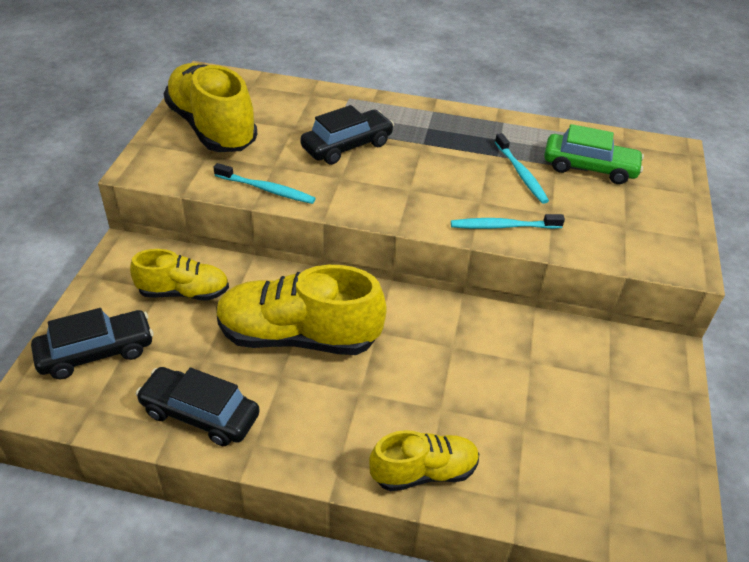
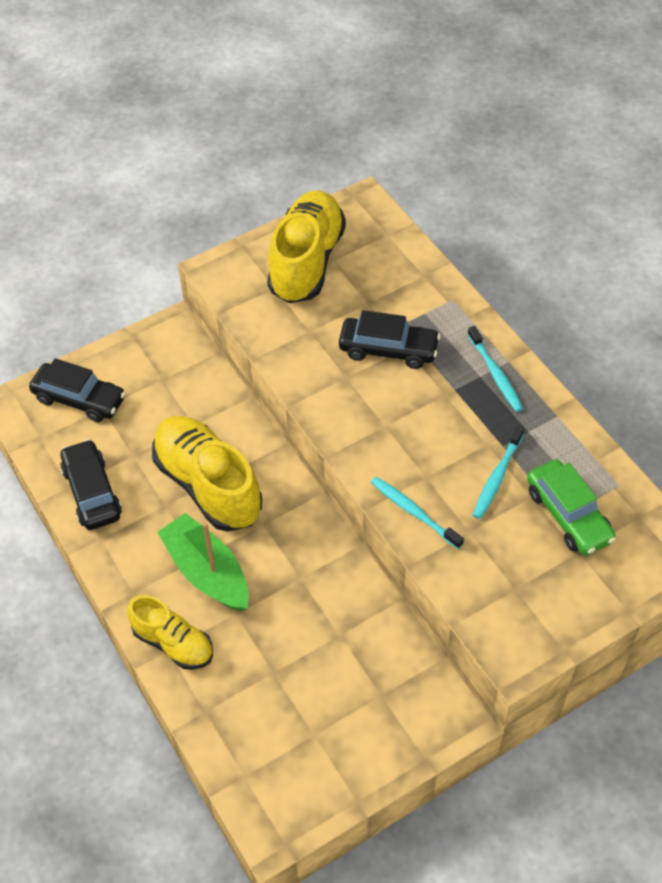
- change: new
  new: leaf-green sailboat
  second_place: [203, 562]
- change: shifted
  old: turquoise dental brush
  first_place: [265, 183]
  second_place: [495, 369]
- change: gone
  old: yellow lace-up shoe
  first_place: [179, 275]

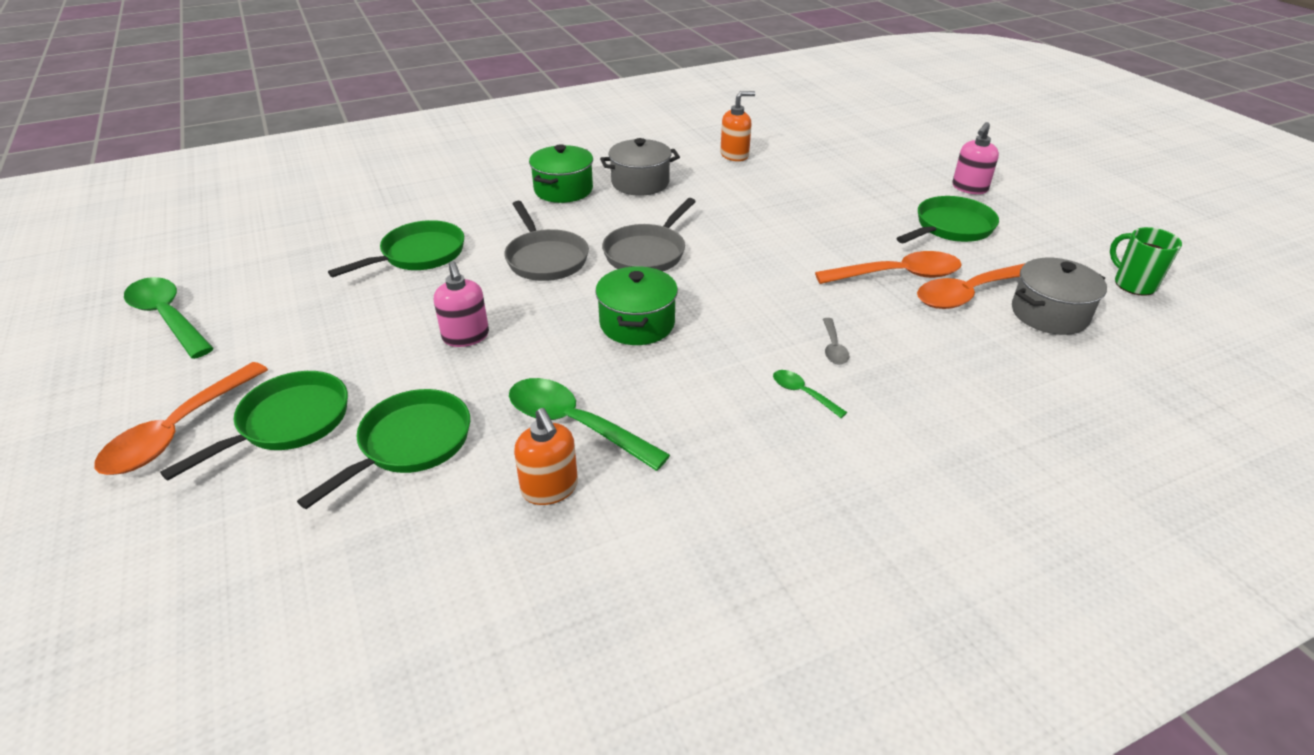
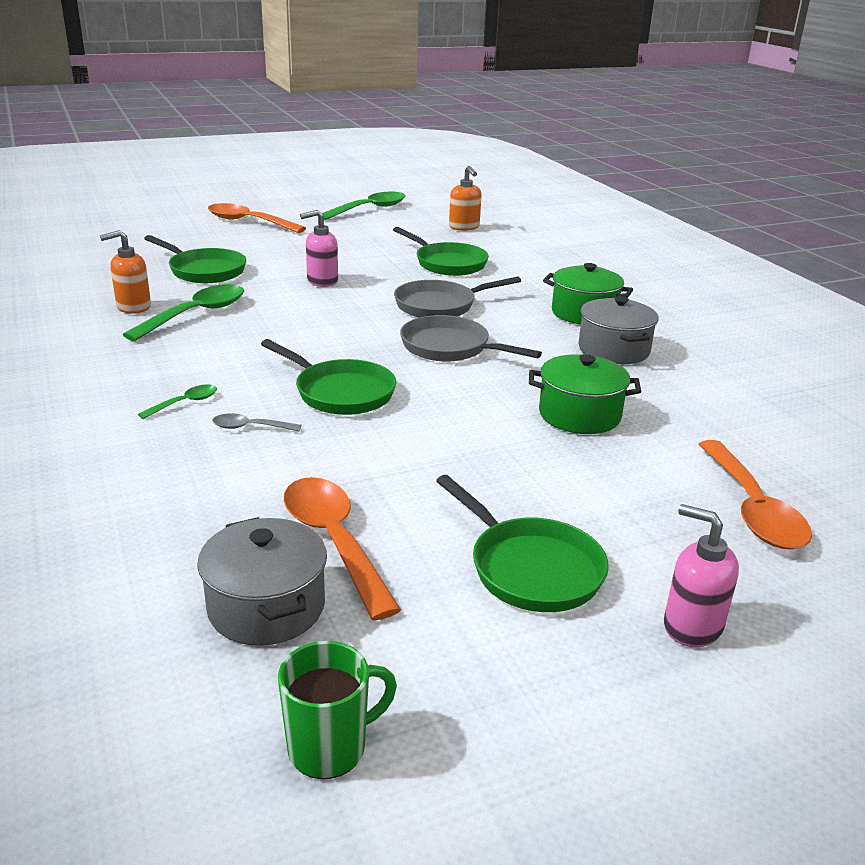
- change: shifted
  old: leaf-green skillet
  first_place: [254, 425]
  second_place: [328, 377]
- change: shifted
  old: bright orange soap pump
  first_place: [738, 126]
  second_place: [465, 198]
- change: shifted
  old: leaf-green stockpot
  first_place: [636, 305]
  second_place: [585, 394]
- change: shifted
  old: bright orange spoon
  first_place: [888, 267]
  second_place: [755, 495]

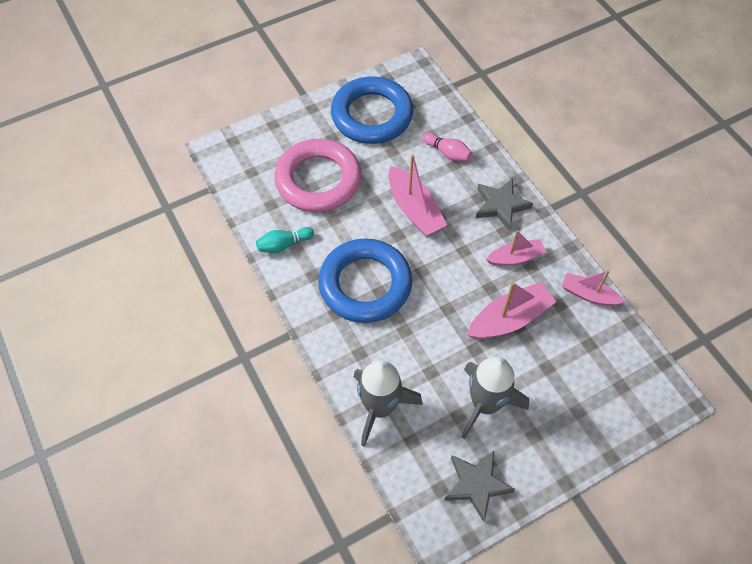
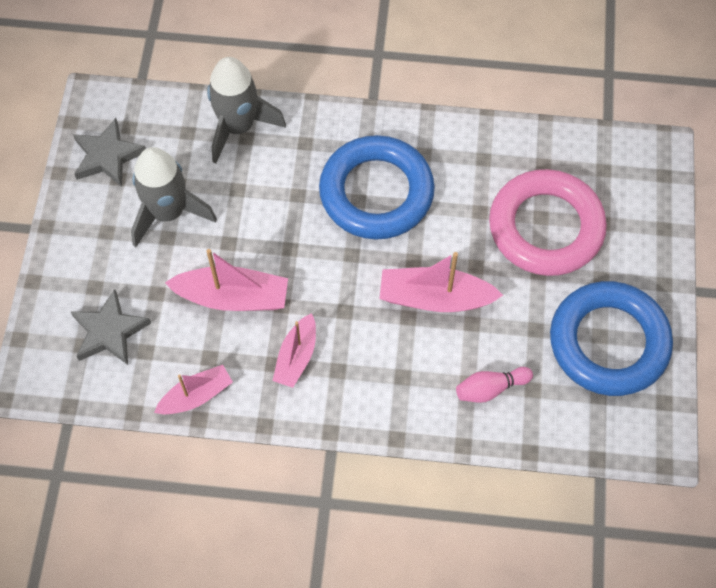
- change: shifted
  old: grey five-pointed star
  first_place: [504, 204]
  second_place: [110, 327]
- change: rotated
  old: rose-pink sailboat
  first_place: [511, 310]
  second_place: [226, 280]
  degrees: -90
- change: gone
  old: turquoise tenpin
  first_place: [285, 240]

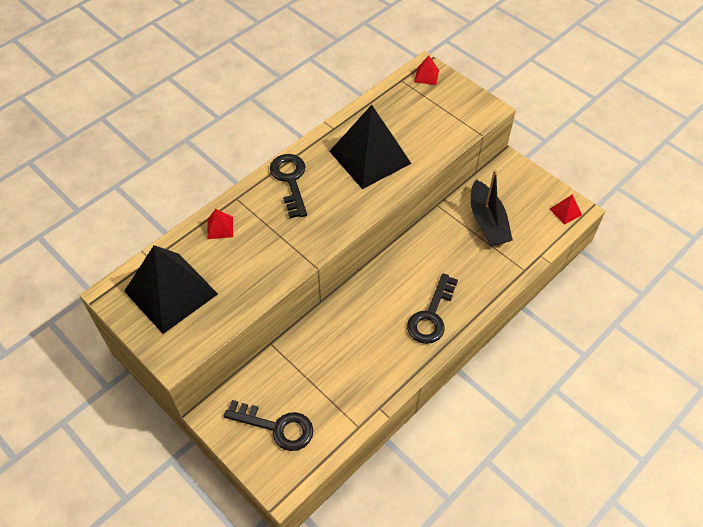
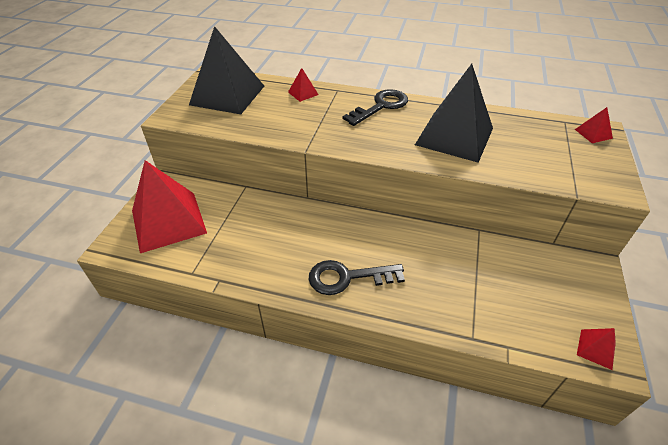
- change: swapped
  old: ebony door key
  new: red pyramid shape
  first_place: [268, 425]
  second_place: [169, 206]
- change: gone
  old: ebony sailboat
  first_place: [492, 207]

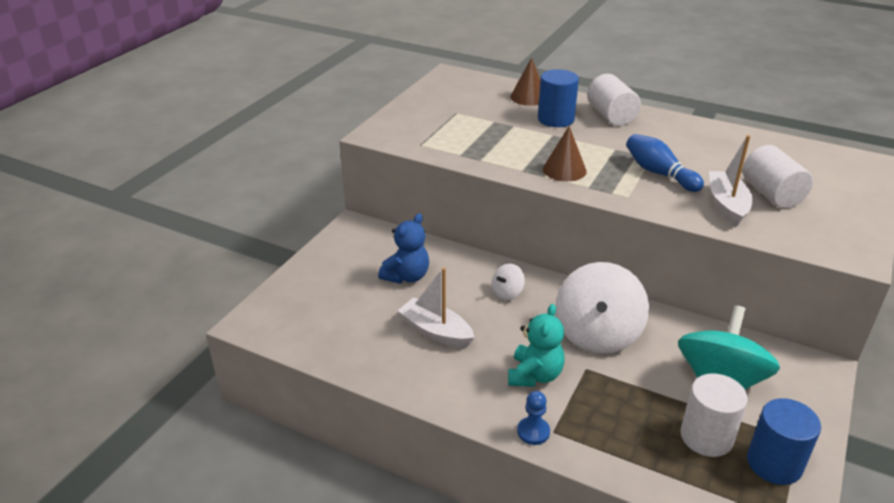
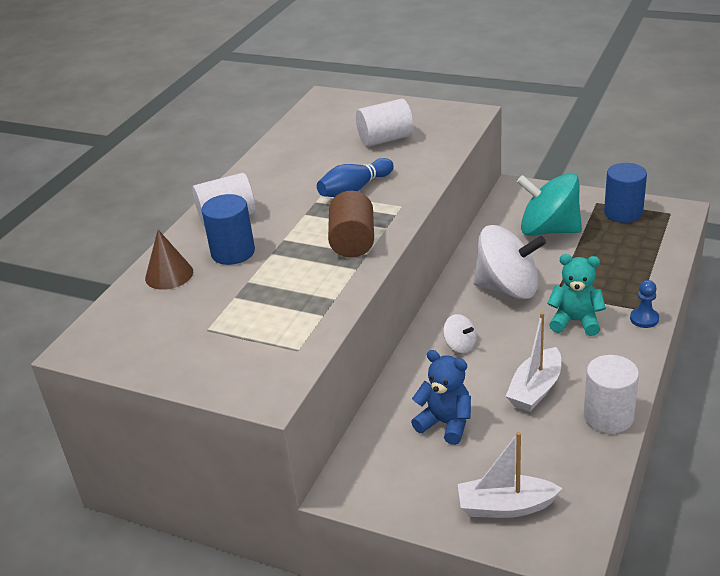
- change: swapped
  old: brown cone shape
  new: brown cylinder shape
  first_place: [565, 153]
  second_place: [351, 224]
- change: shifted
  old: white sailboat
  first_place: [731, 181]
  second_place: [510, 475]
- change: shifted
  old: white cylinder shape
  first_place: [714, 415]
  second_place: [611, 394]

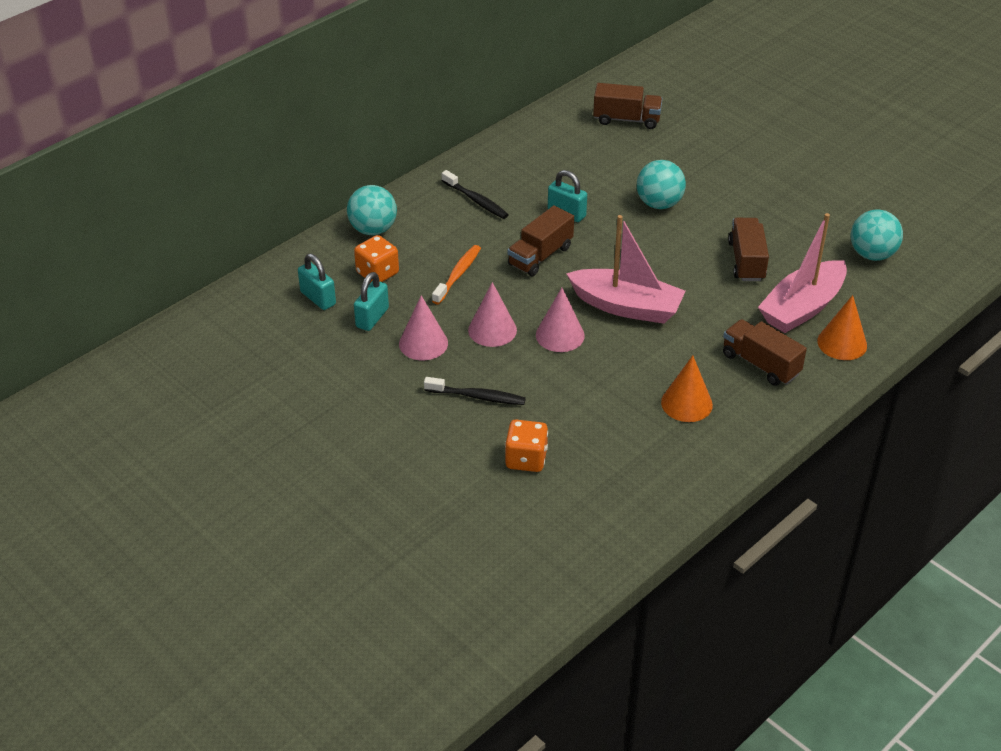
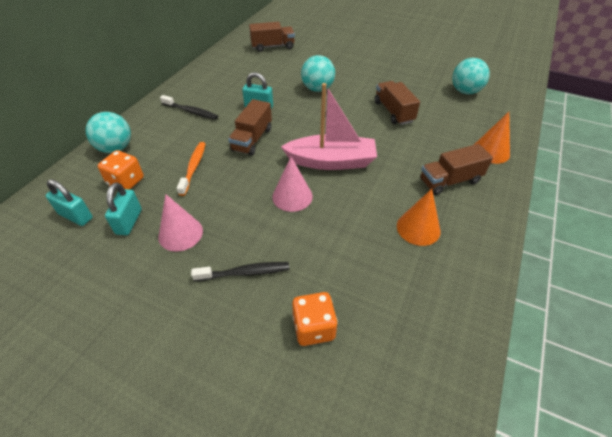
- change: rotated
  old: brown lorry
  first_place: [765, 352]
  second_place: [456, 169]
  degrees: -45
- change: gone
  old: rose-pink cone shape
  first_place: [492, 314]
- change: gone
  old: rose-pink sailboat
  first_place: [802, 273]

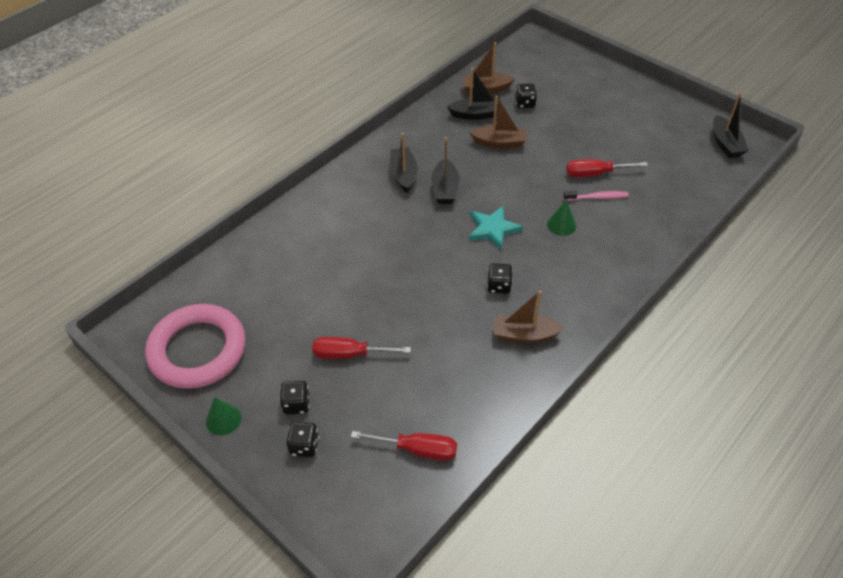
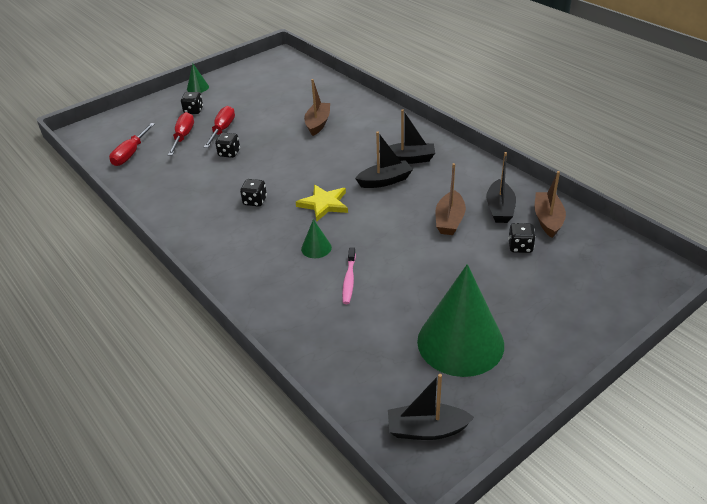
- change: shifted
  old: red screwdriver
  first_place: [607, 168]
  second_place: [181, 134]
- change: shifted
  old: ebony dice
  first_place: [302, 439]
  second_place: [227, 145]
- change: repainted
  old: turquoise five-pointed star
  new: yellow five-pointed star
  first_place: [496, 228]
  second_place: [322, 203]
- change: shifted
  old: brown sailboat
  first_place: [529, 316]
  second_place: [317, 107]
- change: rotated
  old: ebony sailboat
  first_place: [445, 170]
  second_place: [384, 160]
  degrees: 150
- change: new
  new: leaf-green cone shape
  second_place: [460, 320]
- change: gone
  old: rose-pink torus
  first_place: [195, 346]

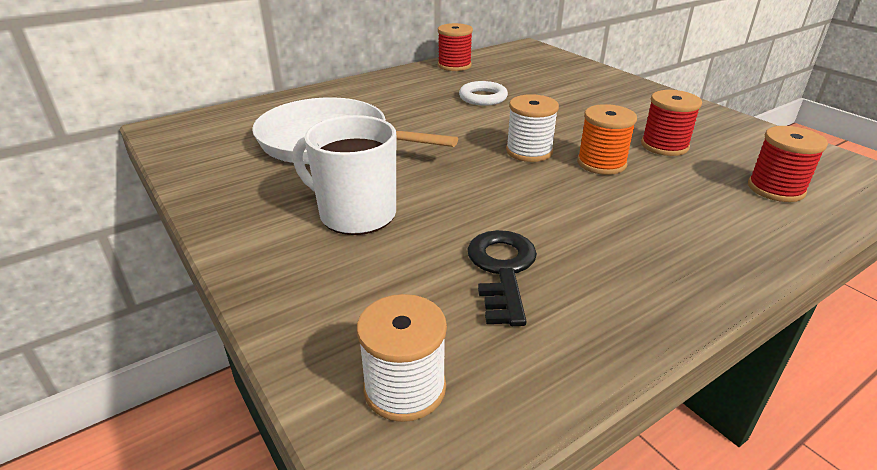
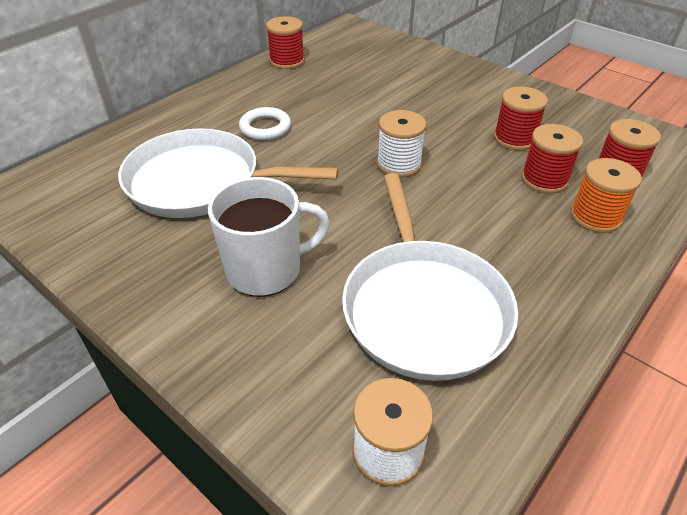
- change: rotated
  old: white tea mug
  first_place: [344, 175]
  second_place: [269, 237]
  degrees: 150
- change: shifted
  old: white torus
  first_place: [483, 93]
  second_place: [265, 123]
- change: swapped
  old: ebony door key
  new: white skillet
  first_place: [502, 278]
  second_place: [430, 277]
- change: new
  new: red reel of thread
  second_place: [552, 159]
- change: shifted
  old: bright orange reel of thread
  first_place: [607, 139]
  second_place: [606, 195]

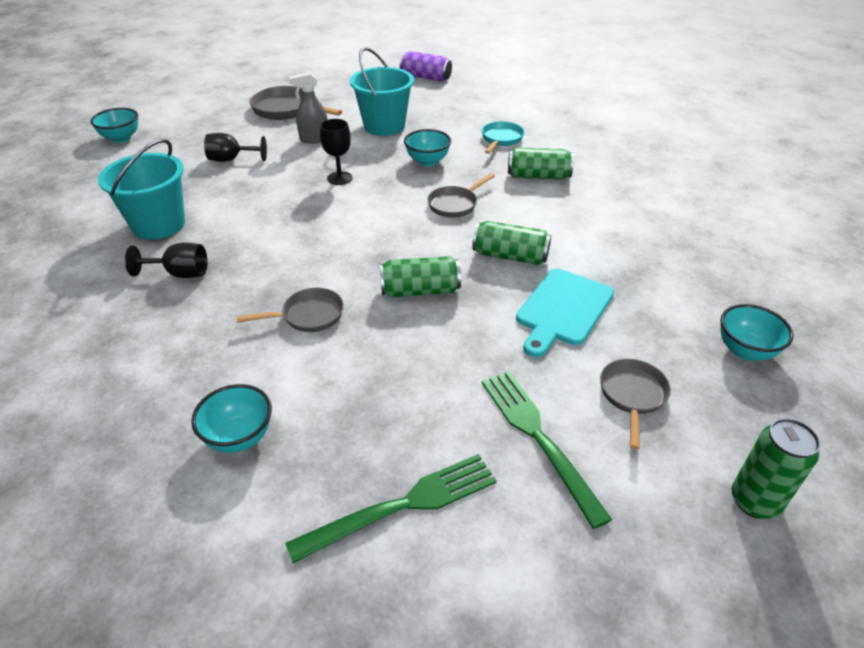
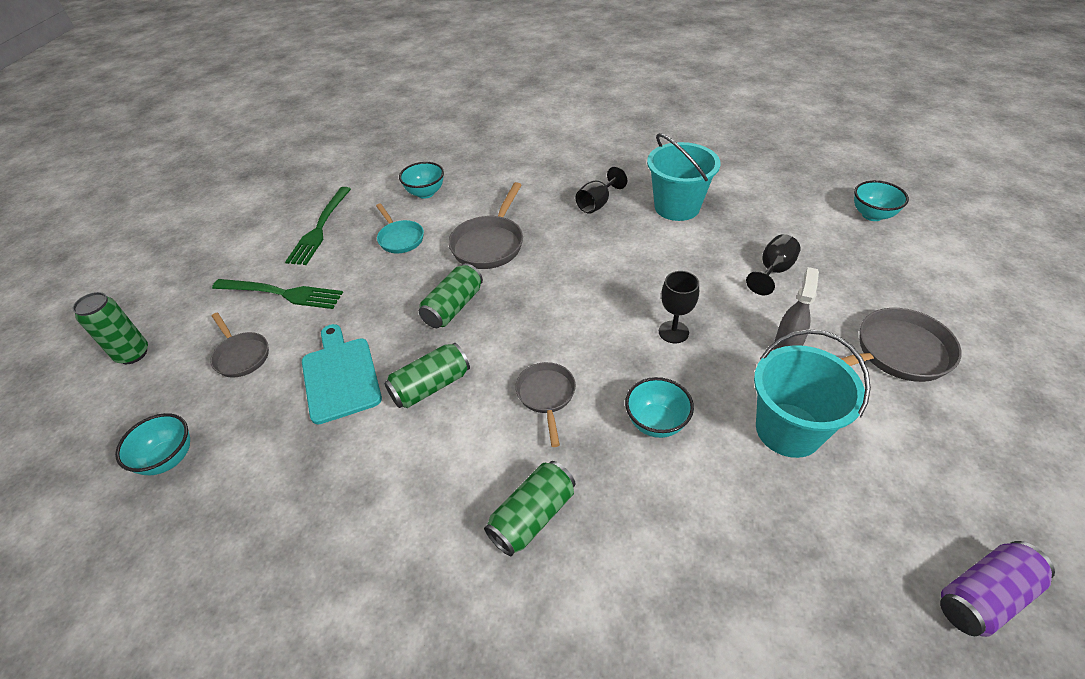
- change: shifted
  old: turquoise skillet
  first_place: [503, 137]
  second_place: [400, 228]
- change: scaled
  old: grey skillet
  first_place: [290, 310]
  second_place: [485, 225]
  factor: 1.56

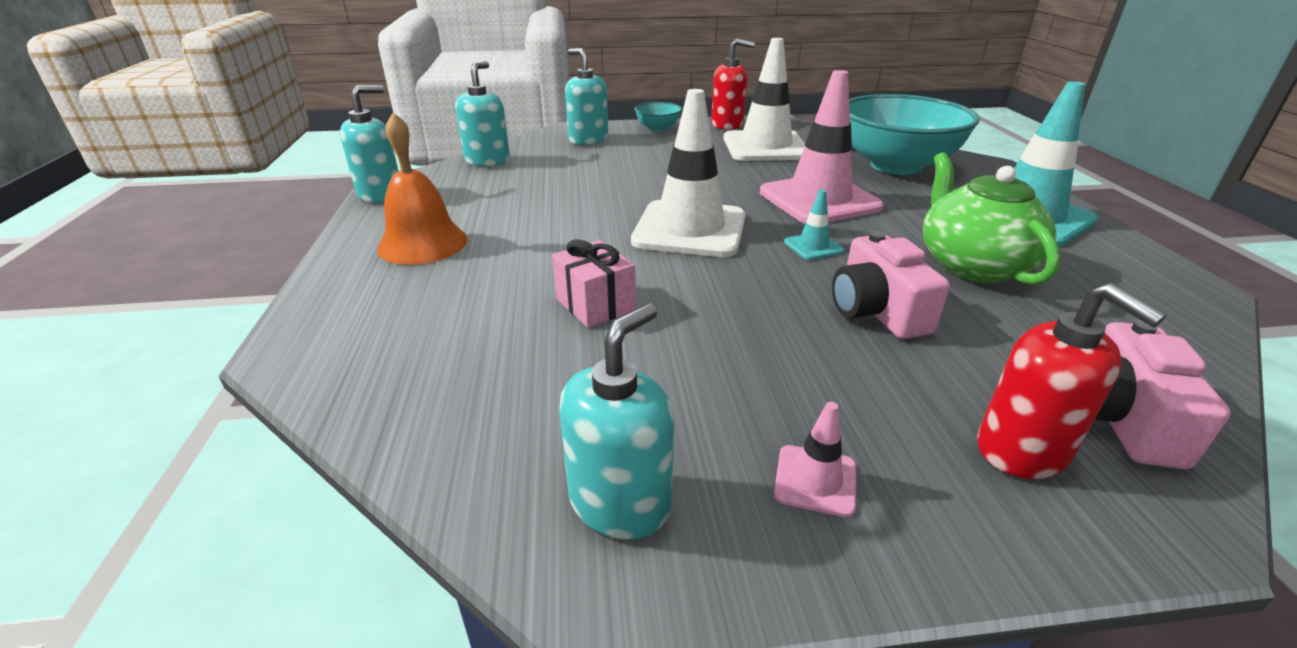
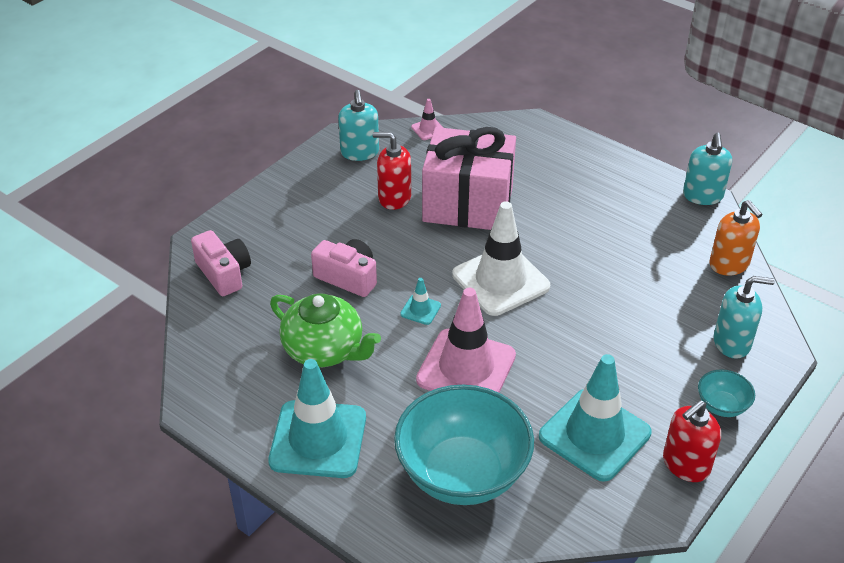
- change: shifted
  old: red soap pump
  first_place: [1072, 381]
  second_place: [392, 171]
- change: shifted
  old: rose-pink safety cone
  first_place: [815, 459]
  second_place: [427, 119]
- change: scaled
  old: rose-pink present
  first_place: [594, 283]
  second_place: [469, 178]
  factor: 2.26
- change: repainted
  old: white safety cone
  new: turquoise safety cone
  first_place: [764, 99]
  second_place: [595, 418]
- change: repainted
  old: turquoise soap pump
  new: bright orange soap pump
  first_place: [482, 114]
  second_place: [736, 238]
- change: gone
  old: bright orange school bell
  first_place: [422, 188]

